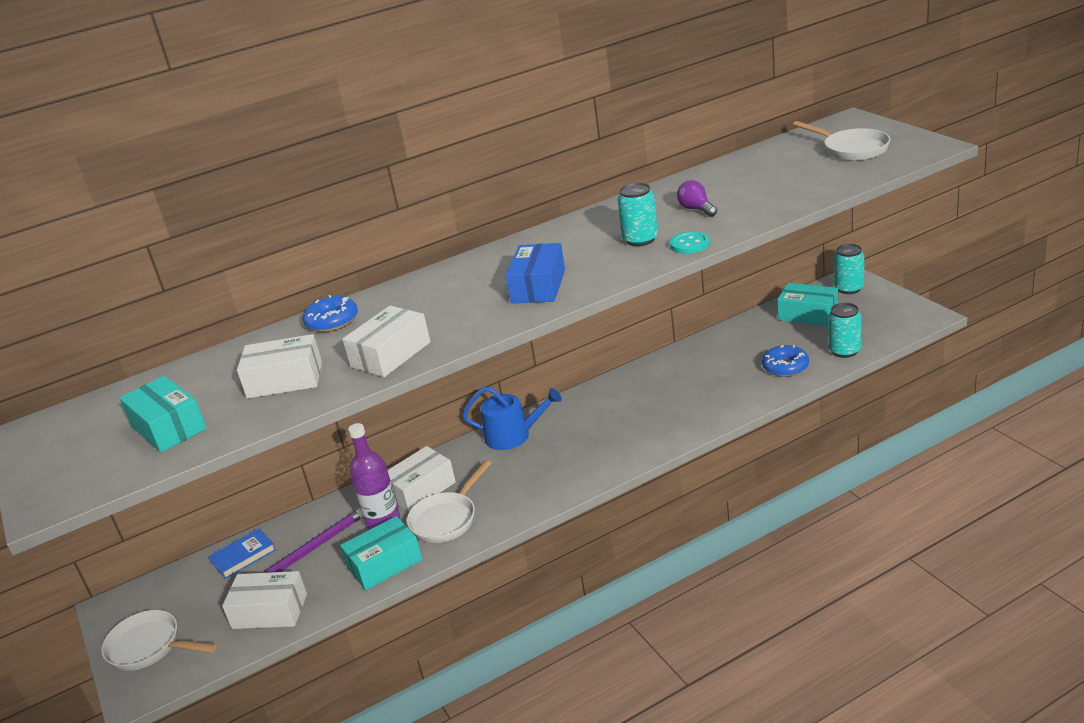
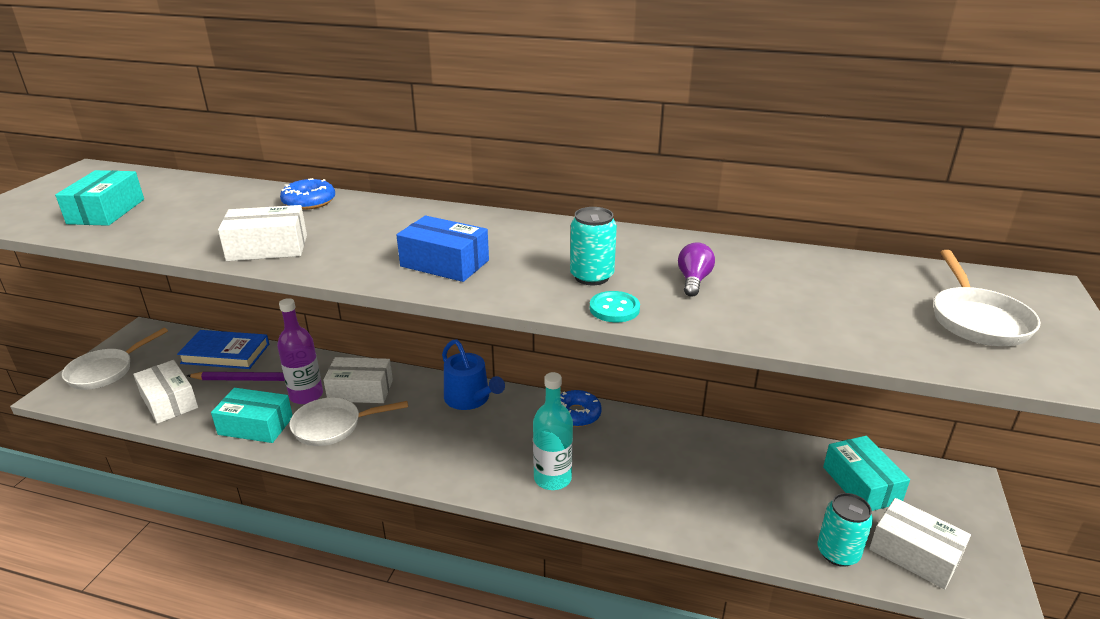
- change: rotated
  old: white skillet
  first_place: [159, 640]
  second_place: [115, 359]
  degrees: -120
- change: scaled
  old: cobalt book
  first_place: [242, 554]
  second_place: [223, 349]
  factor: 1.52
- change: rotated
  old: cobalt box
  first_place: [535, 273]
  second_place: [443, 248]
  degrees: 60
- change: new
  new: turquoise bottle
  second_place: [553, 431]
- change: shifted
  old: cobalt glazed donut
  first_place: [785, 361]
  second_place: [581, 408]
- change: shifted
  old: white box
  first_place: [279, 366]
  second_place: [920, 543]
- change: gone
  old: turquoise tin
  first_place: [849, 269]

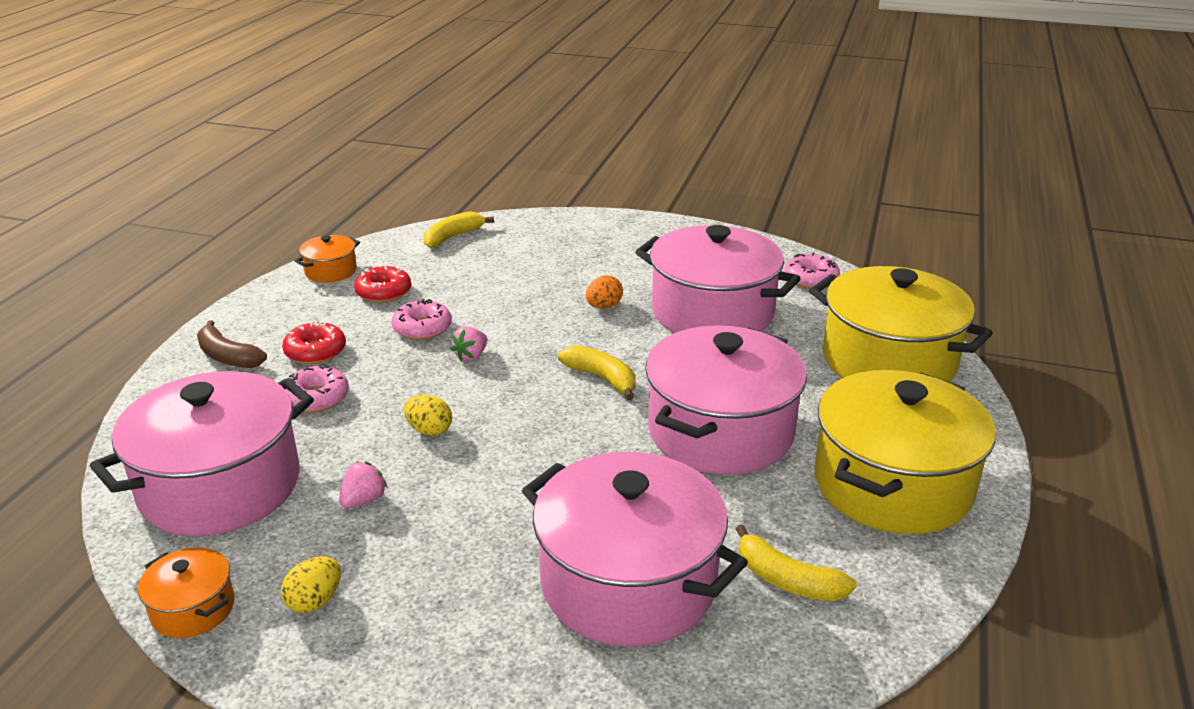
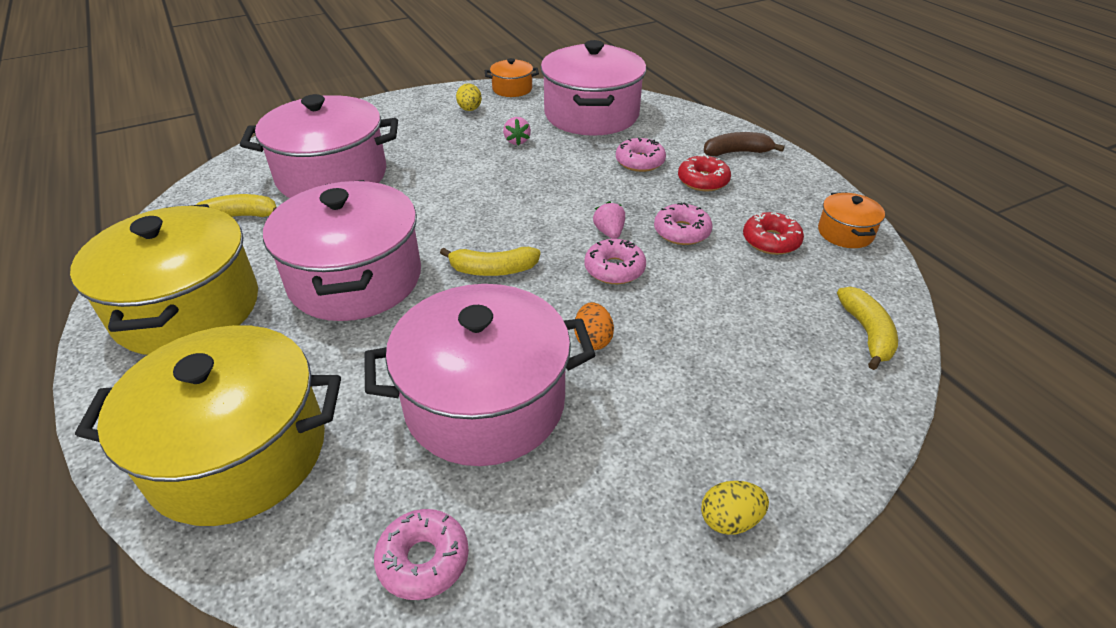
- change: new
  new: rose-pink glazed donut
  second_place: [615, 261]
- change: shifted
  old: yellow toy egg
  first_place: [428, 415]
  second_place: [735, 508]

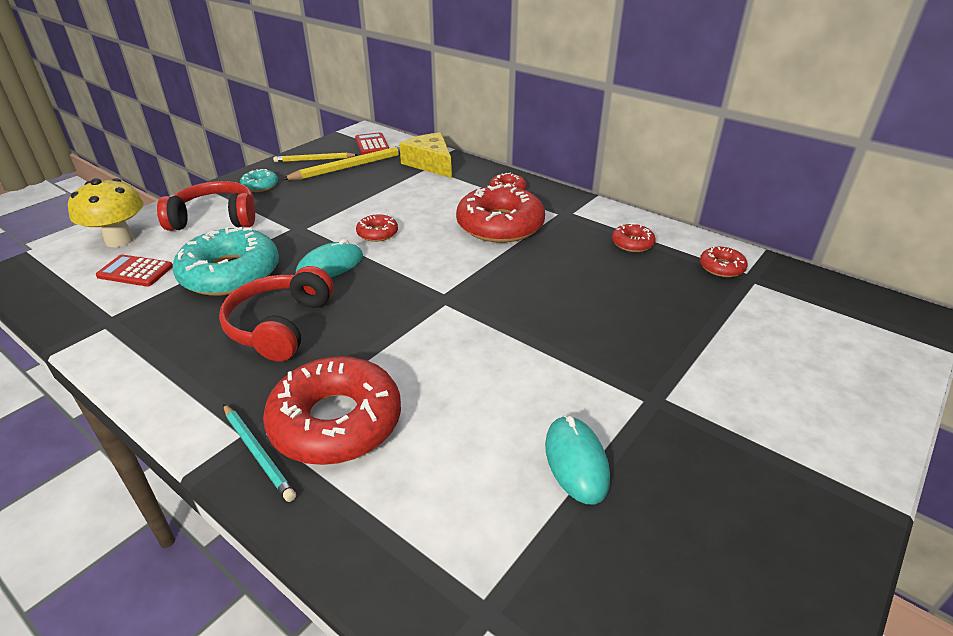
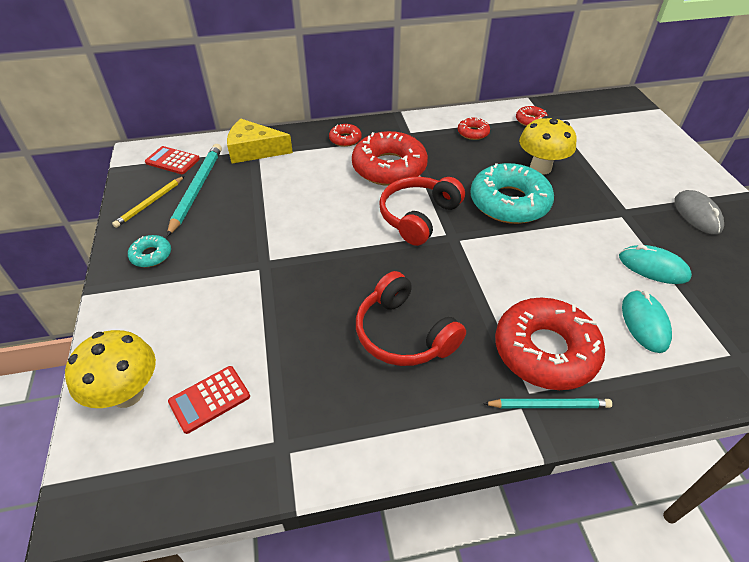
- change: repainted
  old: yellow wooden pencil
  new: turquoise wooden pencil
  first_place: [341, 162]
  second_place: [194, 190]
- change: shifted
  old: red headset
  first_place: [206, 206]
  second_place: [422, 211]
- change: shifted
  old: turquoise glazed donut
  first_place: [226, 261]
  second_place: [512, 193]
- change: new
  new: yellow toadstool
  second_place: [548, 145]
- change: shifted
  old: turquoise PC mouse
  first_place: [329, 258]
  second_place: [647, 321]
- change: new
  new: grey PC mouse
  second_place: [699, 212]
- change: gone
  old: red glazed donut
  first_place: [377, 228]

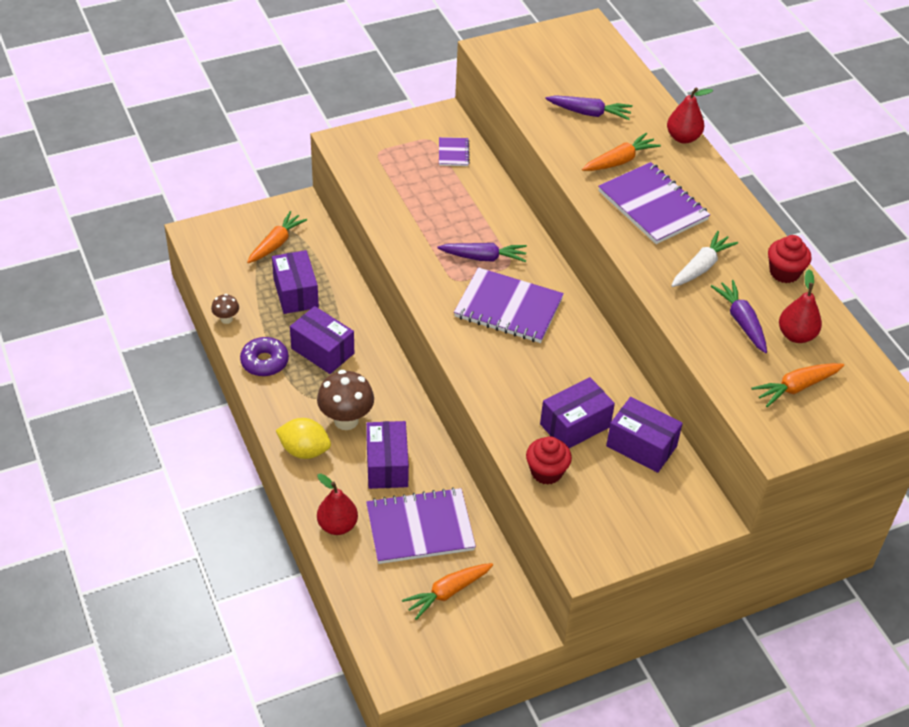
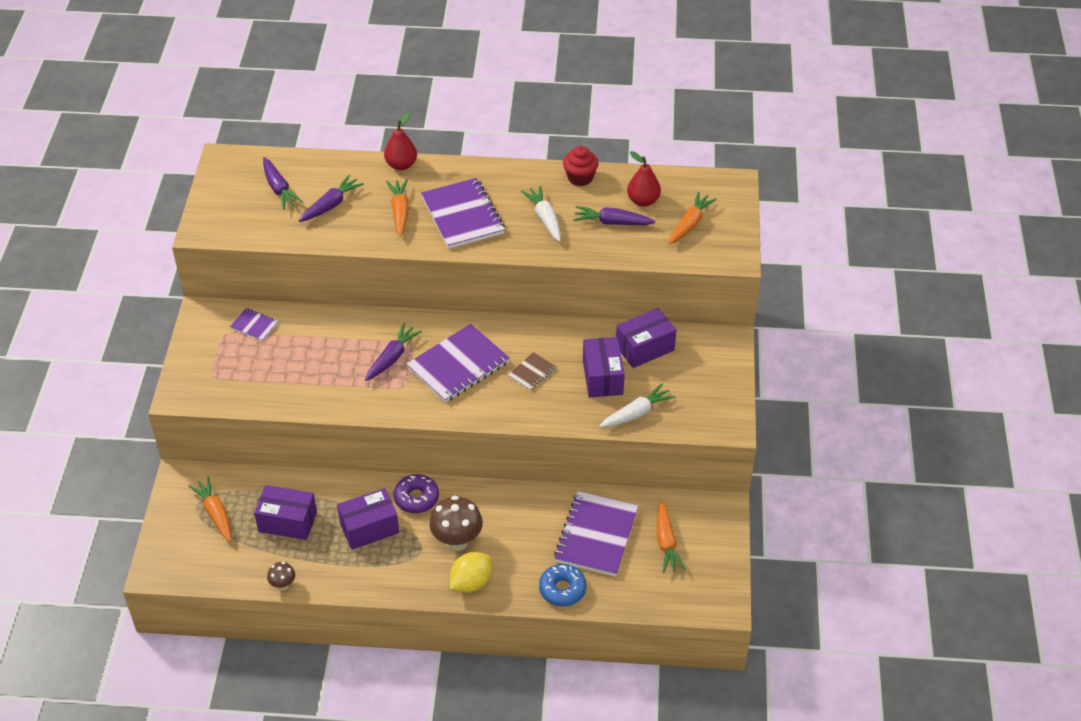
- change: new
  new: royal purple toy carrot
  second_place: [283, 183]
- change: shifted
  old: royal purple glazed donut
  first_place: [264, 357]
  second_place: [416, 493]
- change: rotated
  old: royal purple notepad
  first_place: [654, 203]
  second_place: [463, 213]
  degrees: 75
- change: new
  new: brown notepad
  second_place: [532, 371]
- change: swapped
  old: red toy pear
  new: cobalt glazed donut
  first_place: [337, 504]
  second_place: [562, 585]
- change: swapped
  old: red fairy cake
  new: white toy carrot
  first_place: [549, 460]
  second_place: [637, 405]
- change: rotated
  old: bright orange toy carrot
  first_place: [797, 385]
  second_place: [693, 217]
  degrees: -150
- change: gone
  old: royal purple box
  first_place: [387, 455]

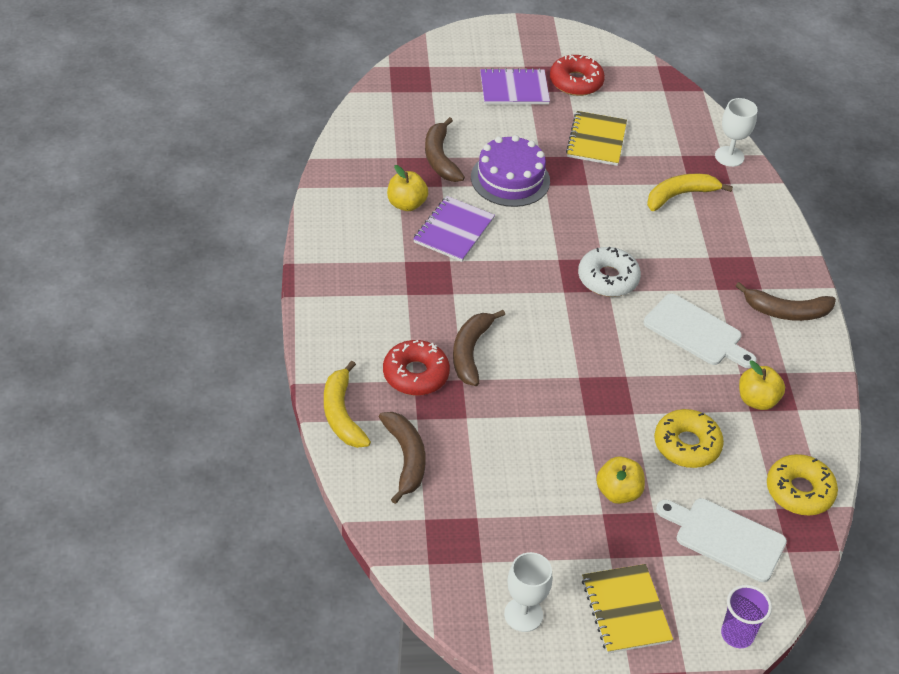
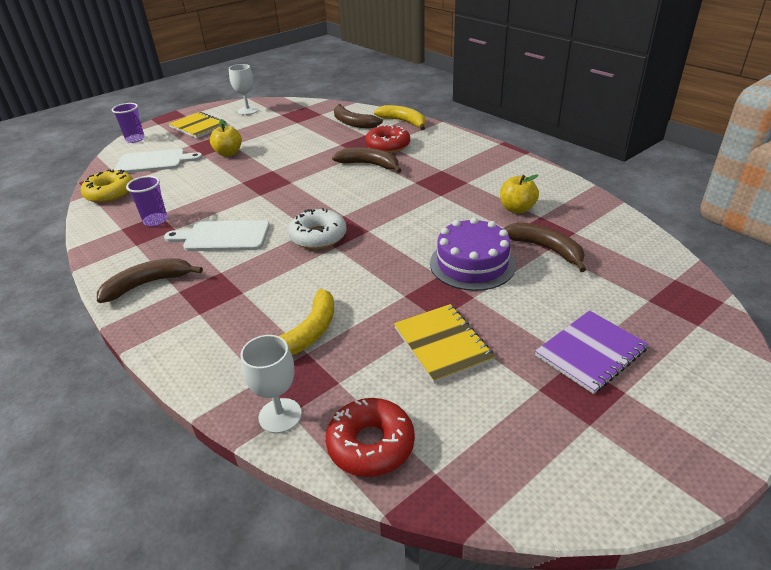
- change: swapped
  old: yellow apple fruit
  new: royal purple cup
  first_place: [762, 385]
  second_place: [147, 201]
- change: shifted
  old: red glazed donut
  first_place: [577, 75]
  second_place: [370, 437]
- change: rotated
  old: brown toy banana
  first_place: [479, 348]
  second_place: [367, 160]
  degrees: -45
- change: gone
  old: royal purple notepad
  first_place: [454, 229]
- change: gone
  old: yellow glazed donut
  first_place: [689, 438]

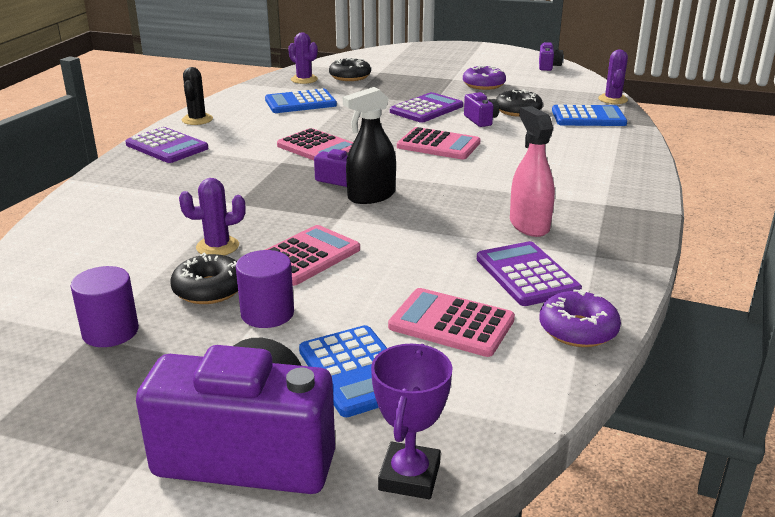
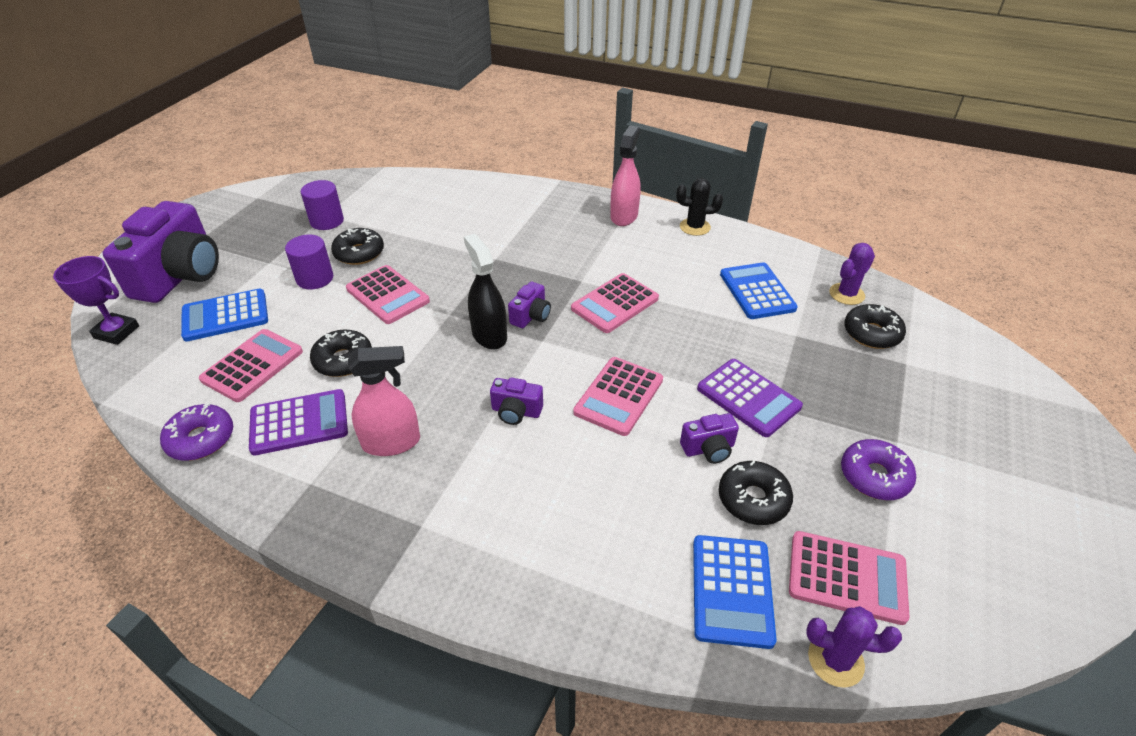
- change: new
  new: ebony glazed donut
  second_place: [341, 353]
- change: shifted
  old: royal purple photo camera
  first_place: [551, 56]
  second_place: [516, 401]
- change: swapped
  old: royal purple calculator
  new: rose-pink sprayer
  first_place: [166, 145]
  second_place: [625, 176]
- change: new
  new: rose-pink calculator
  second_place: [849, 578]
- change: gone
  old: royal purple prickly plant
  first_place: [212, 216]

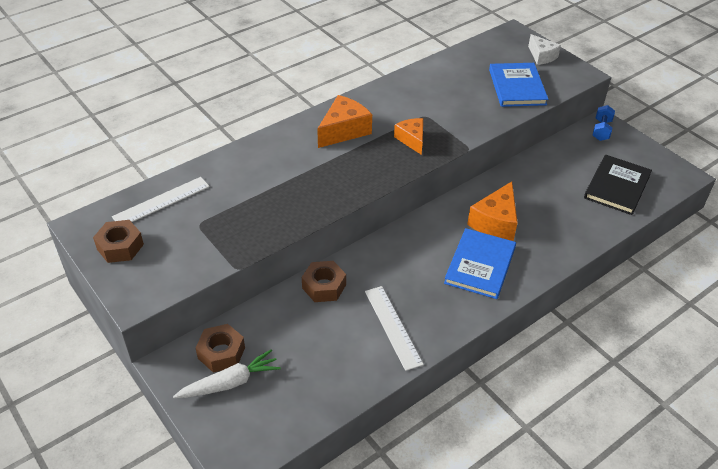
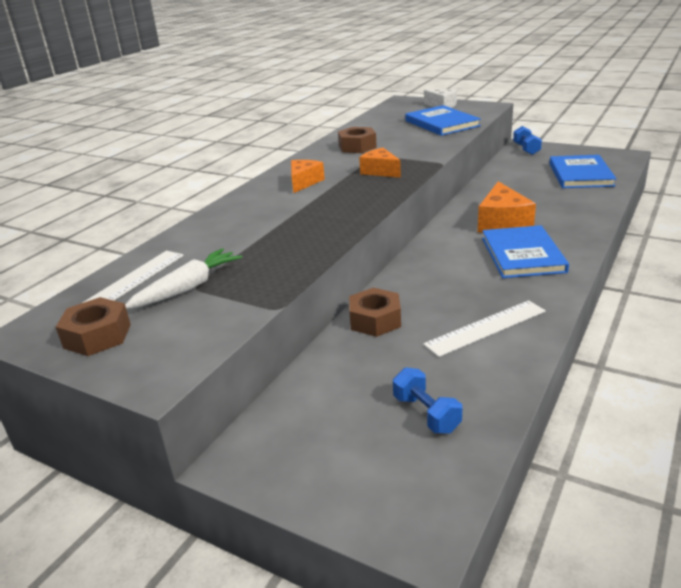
- change: shifted
  old: white toy carrot
  first_place: [227, 373]
  second_place: [183, 278]
- change: scaled
  old: bright orange cheese
  first_place: [344, 121]
  second_place: [308, 176]
  factor: 0.65
- change: shifted
  old: brown hexagon nut
  first_place: [220, 348]
  second_place: [357, 140]
- change: new
  new: cobalt hand weight
  second_place: [427, 401]
- change: rotated
  old: white straightedge
  first_place: [394, 328]
  second_place: [484, 328]
  degrees: -75
- change: repainted
  old: ebony book
  new: cobalt book
  first_place: [618, 185]
  second_place: [583, 171]

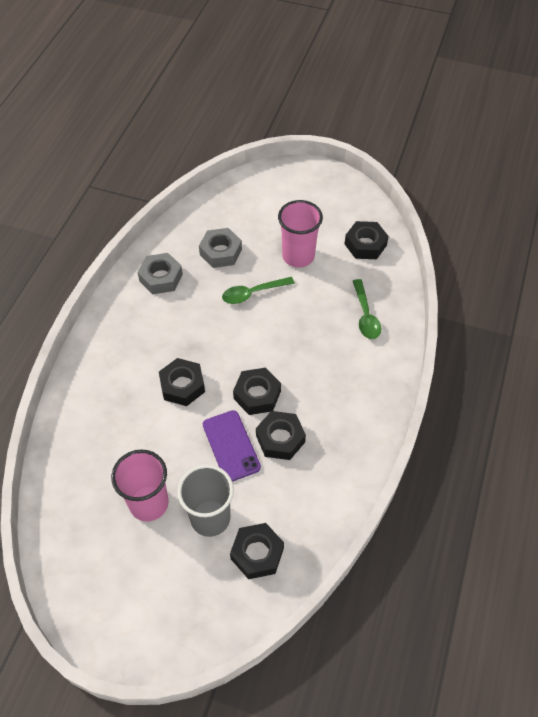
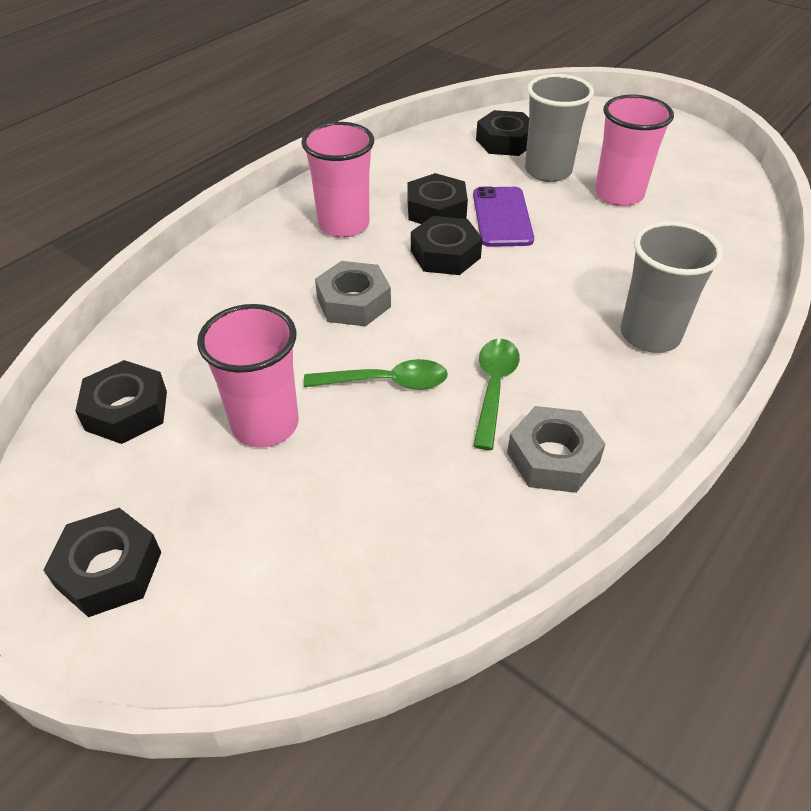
- change: shifted
  old: ebony hexagon nut
  first_place: [182, 382]
  second_place: [102, 562]
- change: new
  new: rose-pink cup
  second_place: [337, 180]
- change: shifted
  old: grey hexagon nut
  first_place: [220, 248]
  second_place: [353, 293]
- change: shifted
  old: leaf-green spoon
  first_place: [367, 309]
  second_place: [496, 394]
- change: new
  new: grey cup
  second_place: [672, 287]

